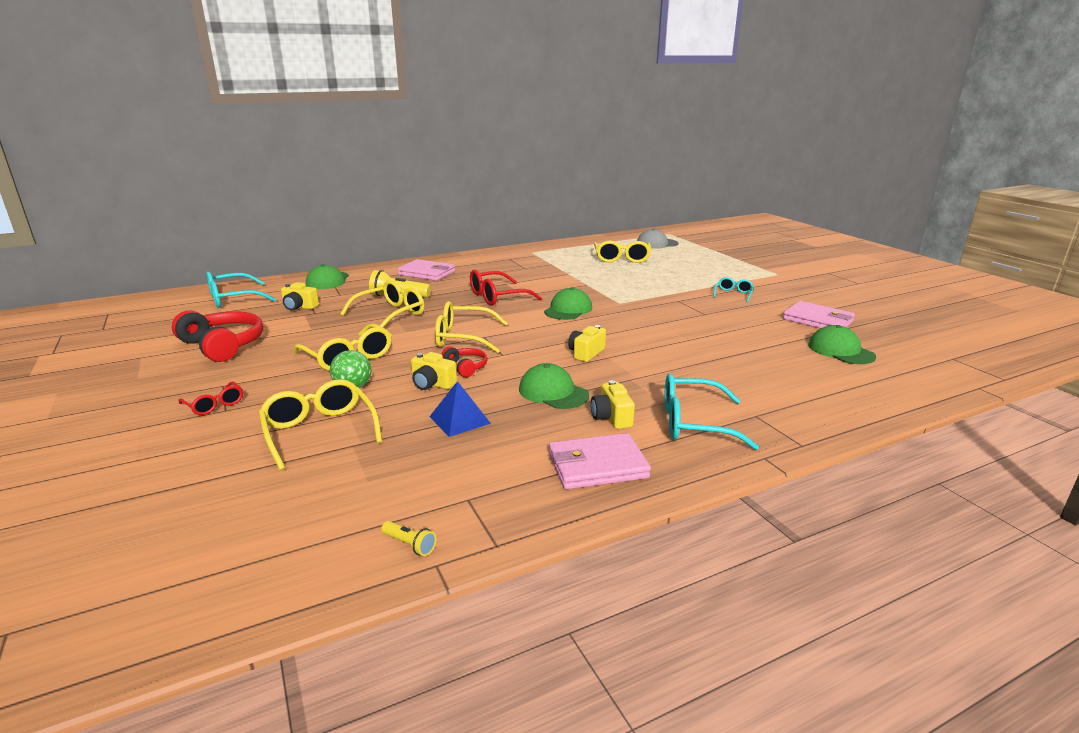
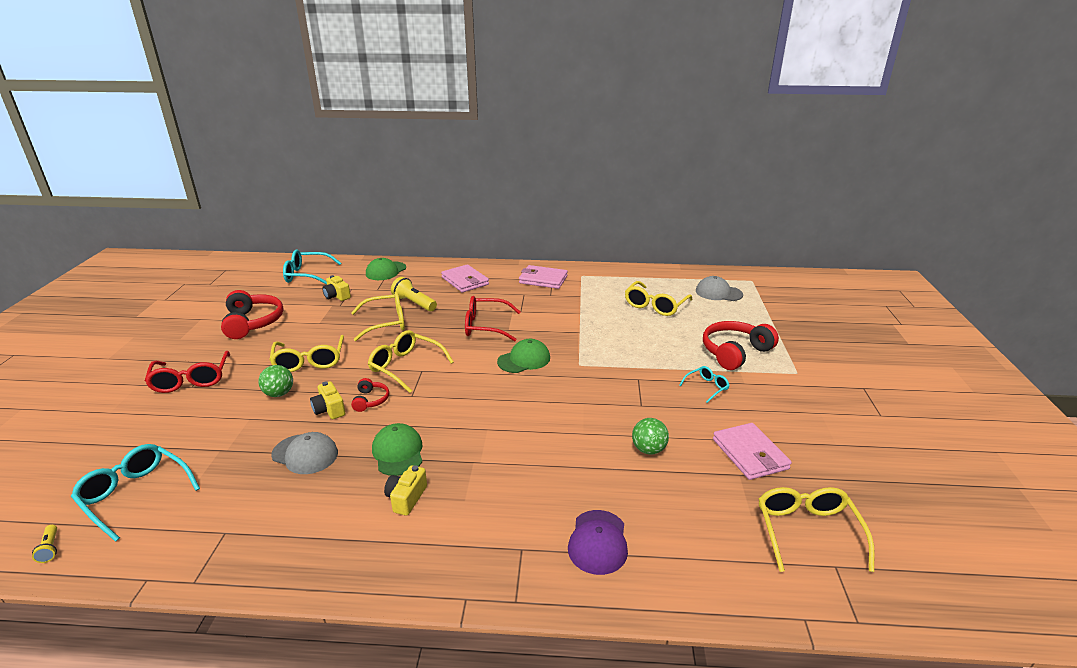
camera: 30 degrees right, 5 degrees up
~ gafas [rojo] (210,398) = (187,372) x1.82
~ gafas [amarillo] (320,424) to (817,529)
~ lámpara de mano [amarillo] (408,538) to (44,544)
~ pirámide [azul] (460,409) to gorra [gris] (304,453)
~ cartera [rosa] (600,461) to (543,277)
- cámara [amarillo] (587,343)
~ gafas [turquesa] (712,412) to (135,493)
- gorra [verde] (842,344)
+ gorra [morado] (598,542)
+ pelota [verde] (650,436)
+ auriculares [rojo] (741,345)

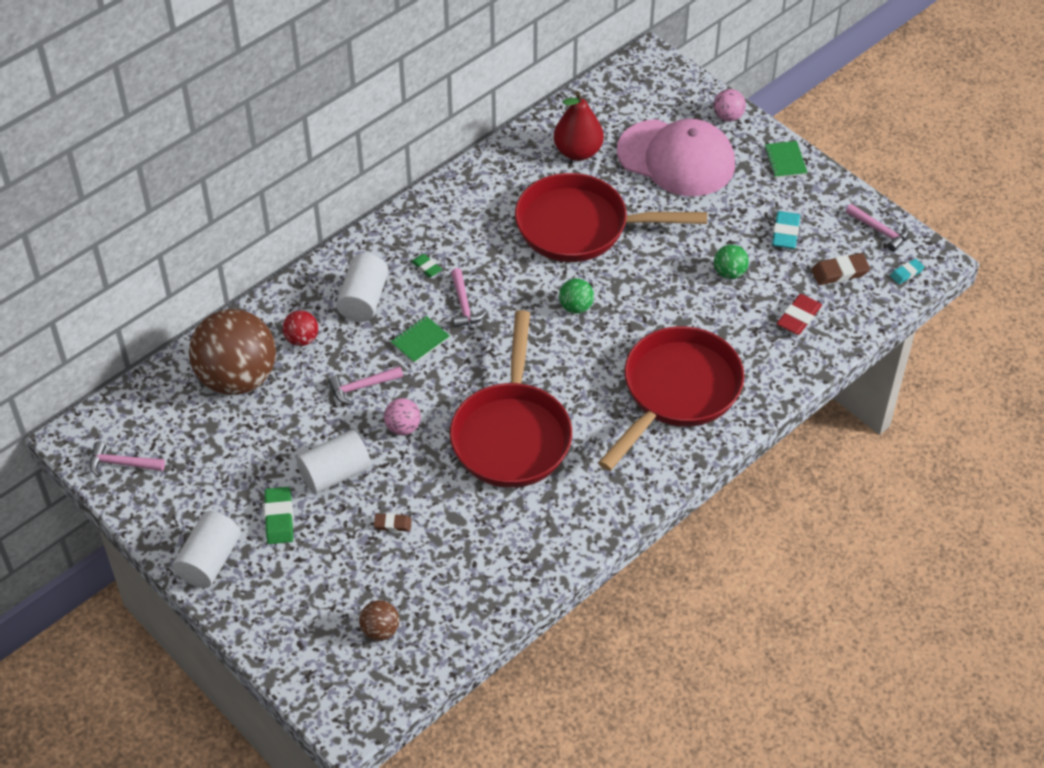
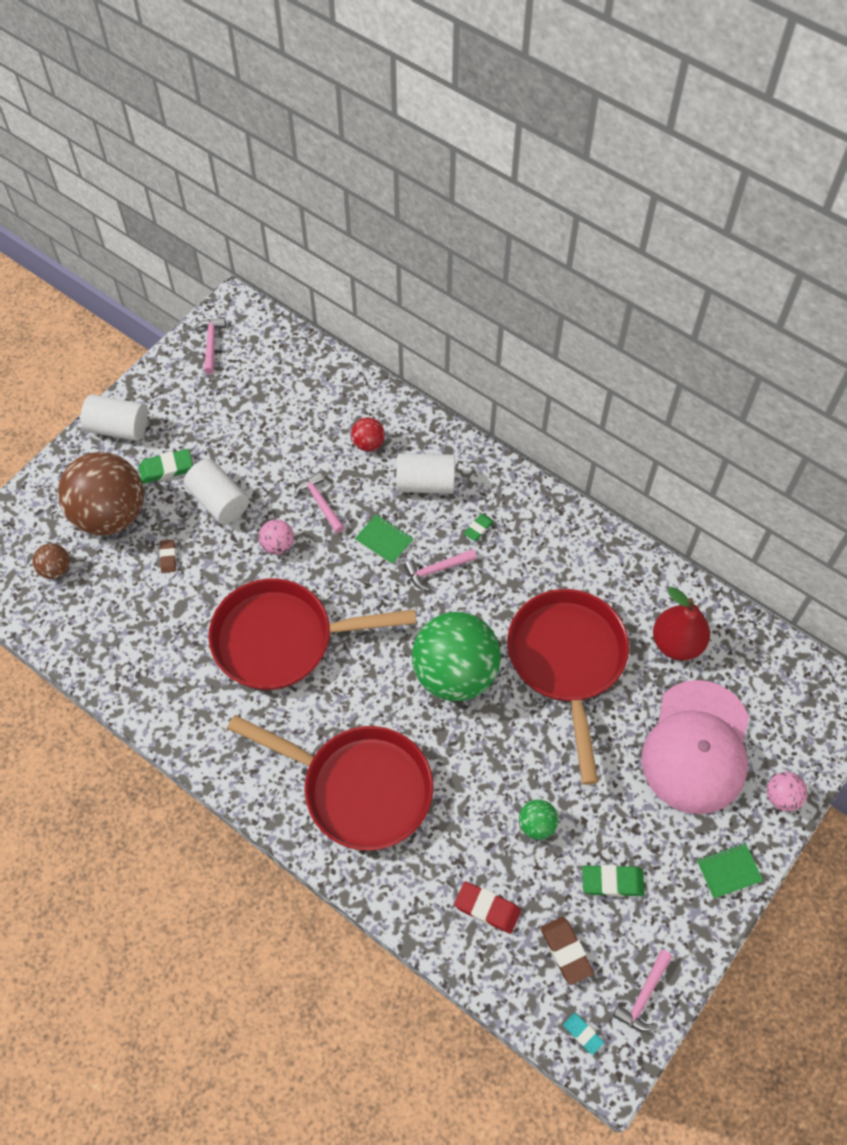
camera: 80 degrees right, 10 degrees up
~ pelota [marrón] (232,352) to (101,494)
~ pelota [verde] (576,296) = (456,656) x2.35
~ goma de borrar [turquesa] (786,230) to goma de borrar [verde] (613,881)

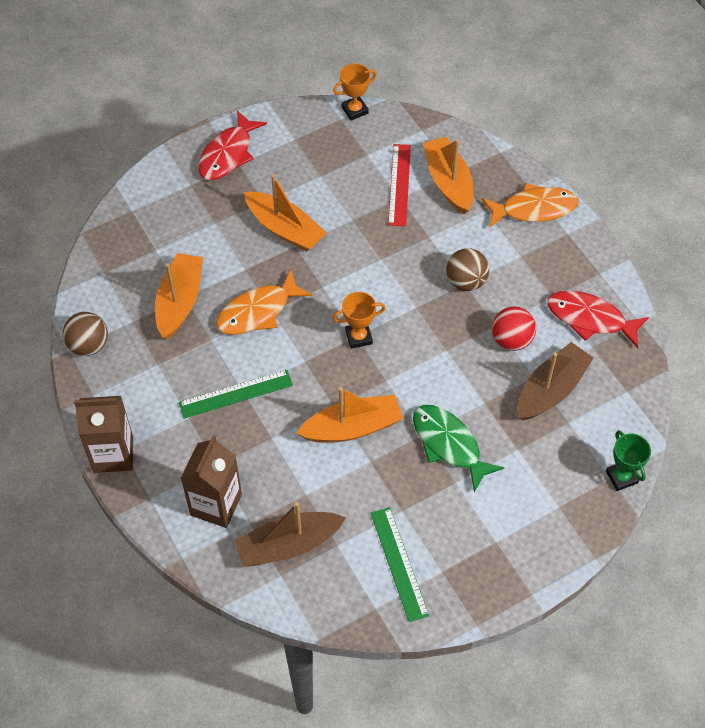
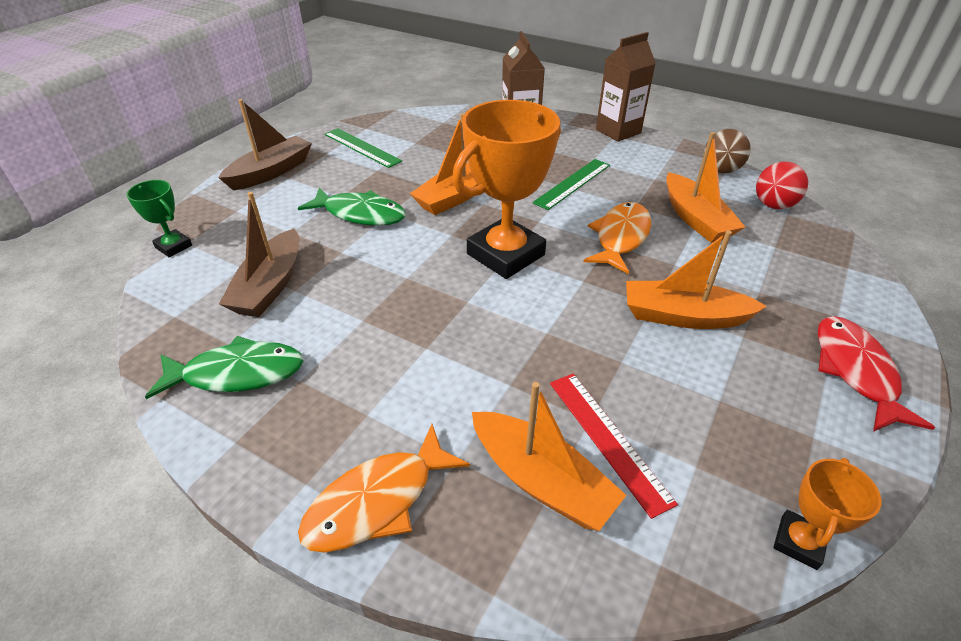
camera: 150 degrees right, 15 degrees down
~ barco [marrón] (290,534) to (265,144)
~ trofeo [naranja] (359,320) = (506,189) x2.14
- pelota [marrón] (467,269)
~ pelota [rojo] (514,329) to (782,185)
~ pez [rojo] (598,319) to pez [verde] (224,367)

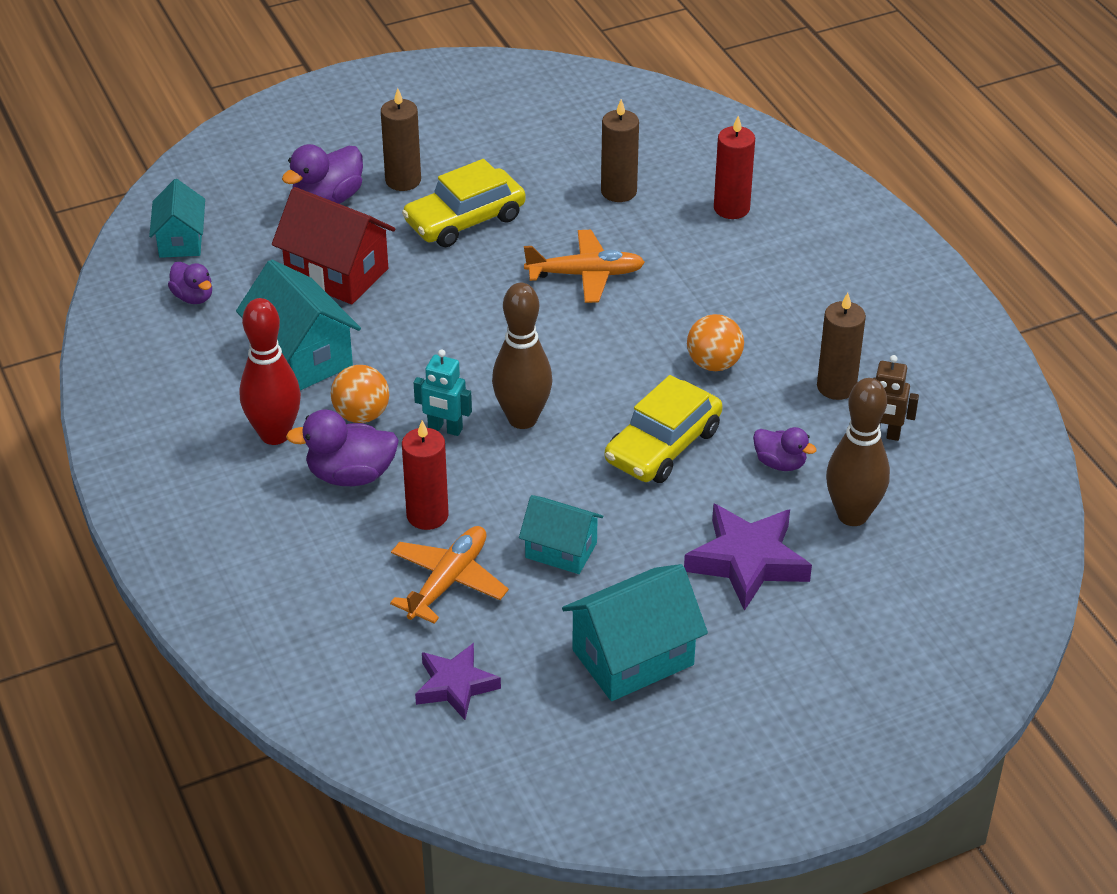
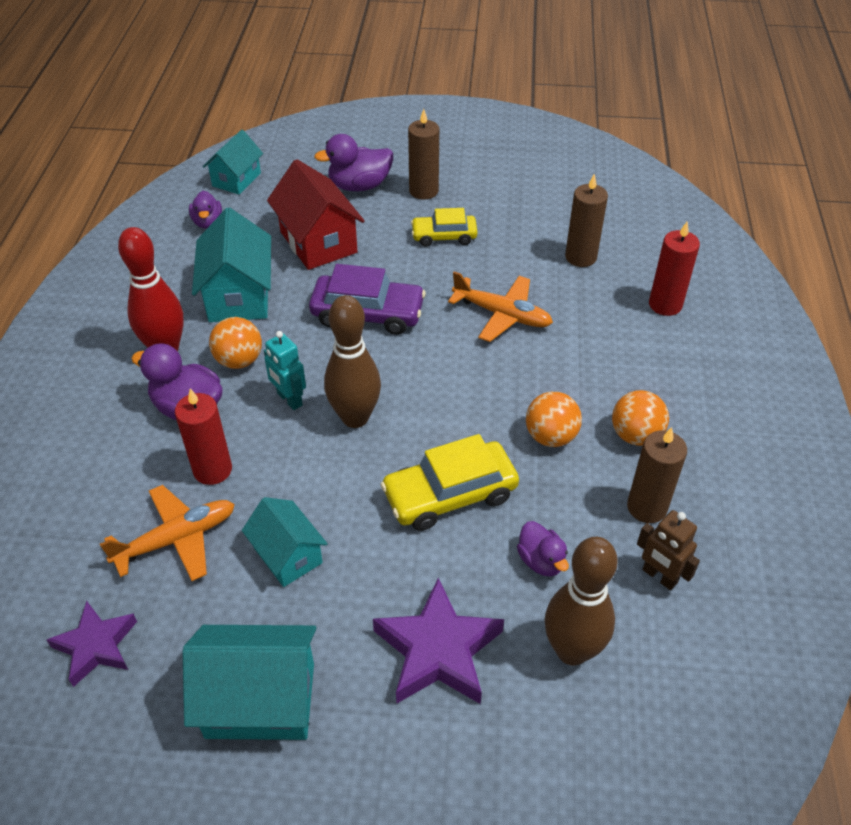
camera: 30 degrees right, 5 degrees up
~ coche [amarillo] (464,203) = (444,227) x0.64
+ coche [morado] (367,299)
+ pelota [naranja] (640,418)

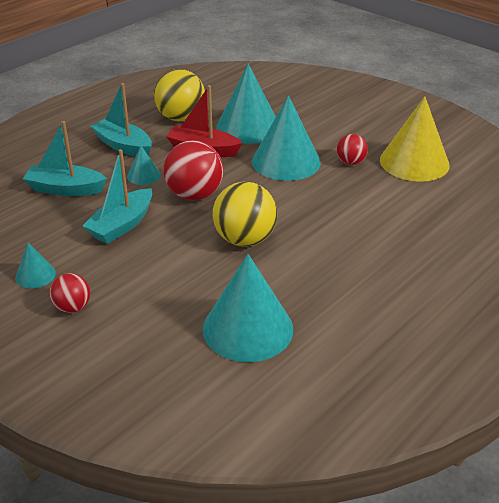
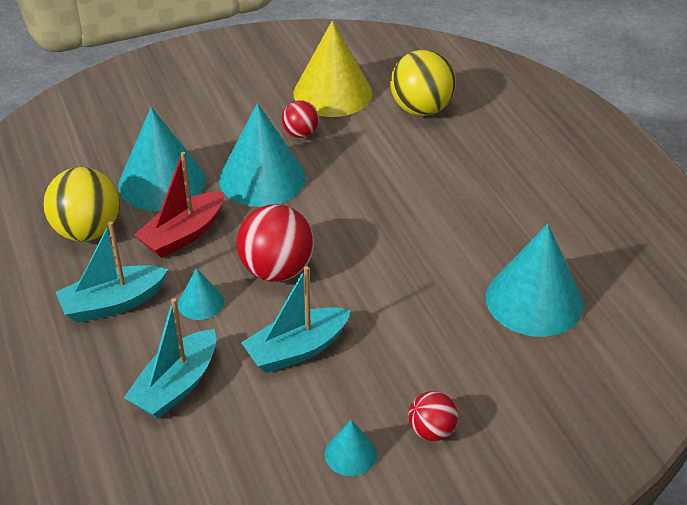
camera: 65 degrees left, 5 degrees up
~ barco [turquesa] (117,196) = (296,319) 90 degrees clockwise
~ pelota [amarillo] (245,214) to (423,83)

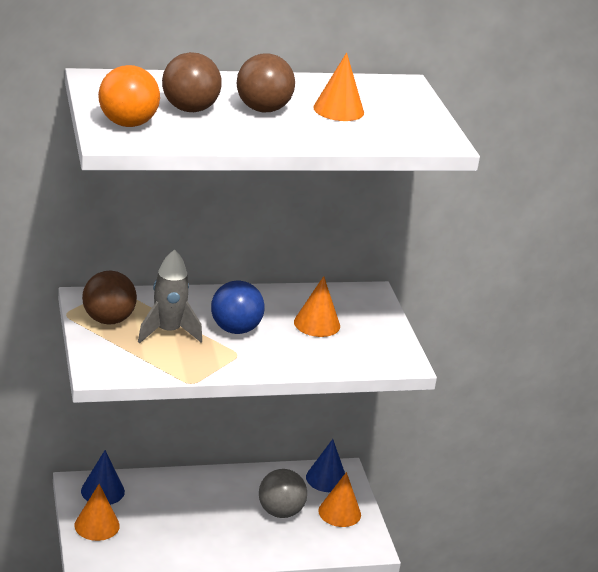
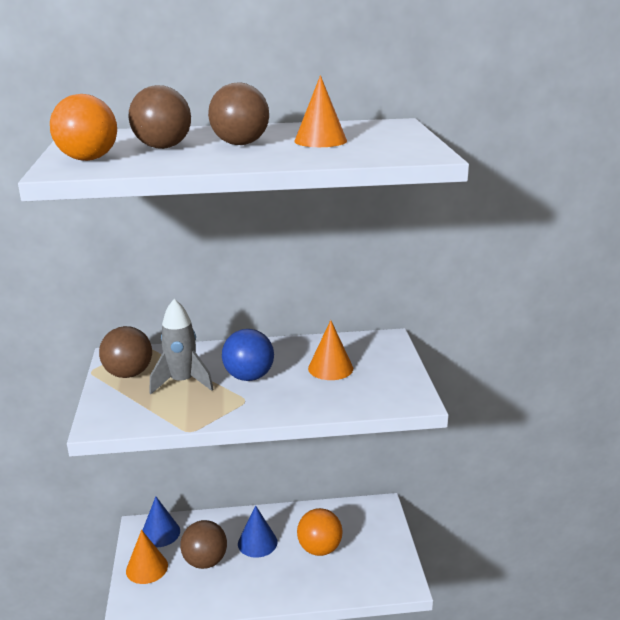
camera: 10 degrees right, 5 degrees down
~ pelota [gris] (283,493) to pelota [naranja] (320,532)
~ cono [azul] (325,465) to (258,531)
- cono [naranja] (339,499)
+ pelota [marrón] (203,544)

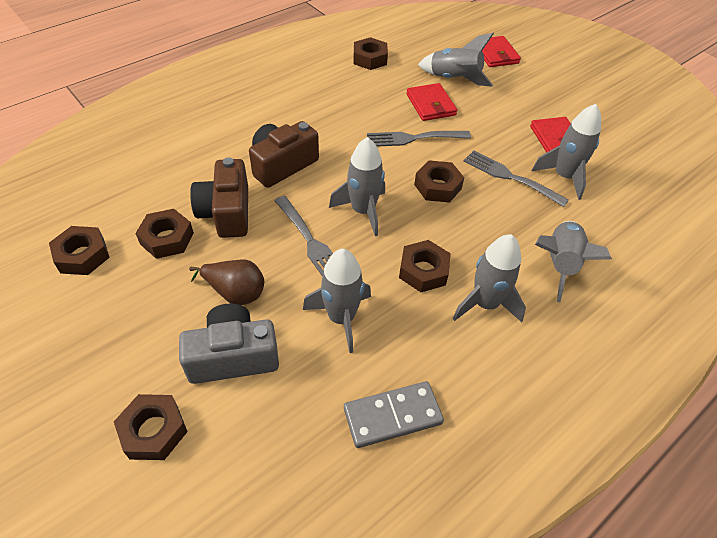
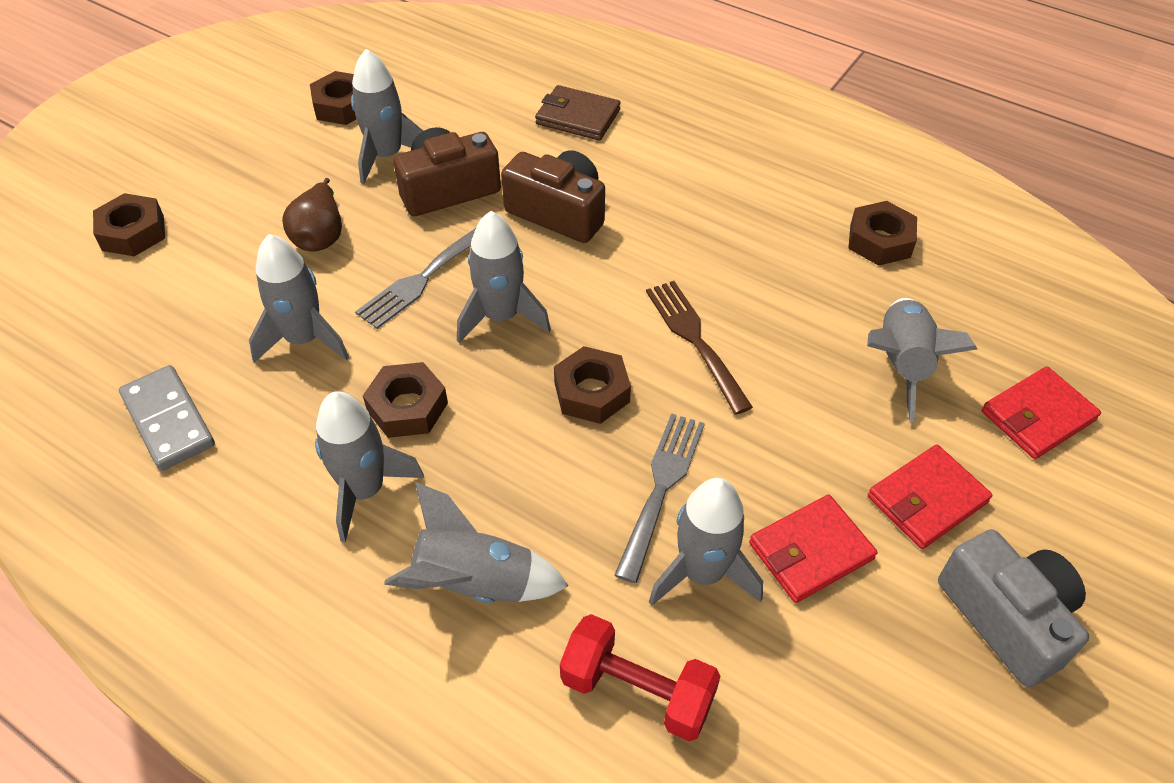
camera: 75 degrees right, 0 degrees up
~ tuerca [marrón] (164,234) to cohete [gris] (387,116)
~ cámara [gris] (229,344) to (1013,608)
~ tenedor [gris] (419,139) to tenedor [marrón] (699,348)
~ cartera [rojo] (431,102) to (930,496)
+ cartera [marrón] (578,113)
+ mancuerna [rojo] (640,677)

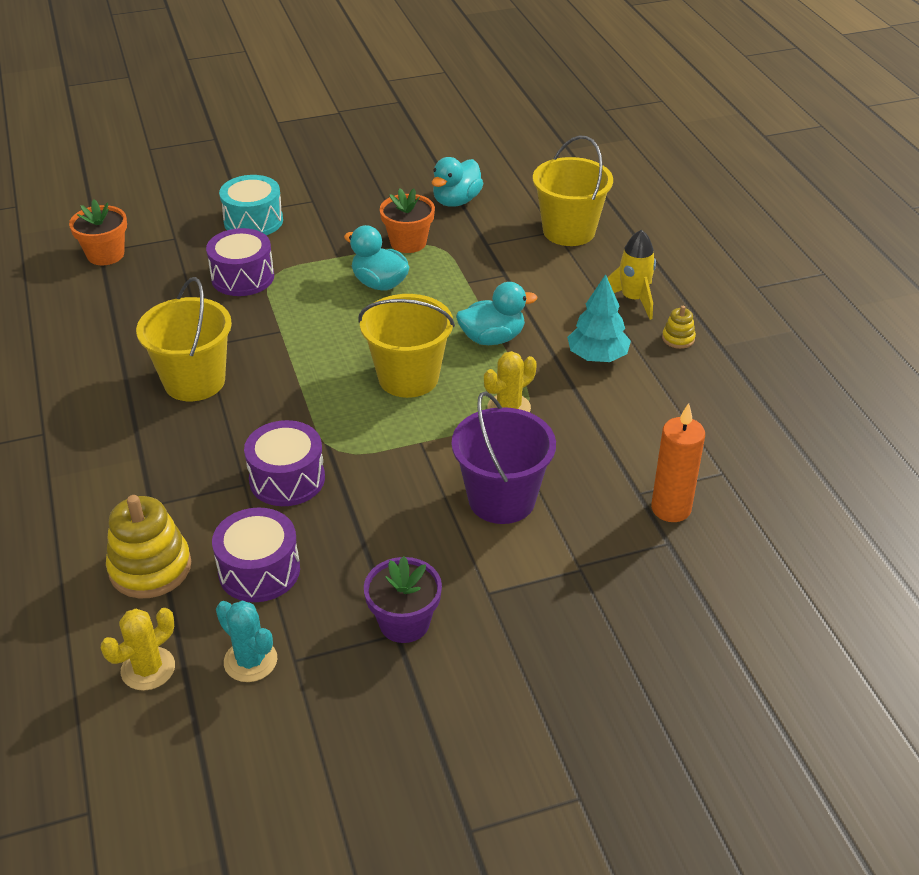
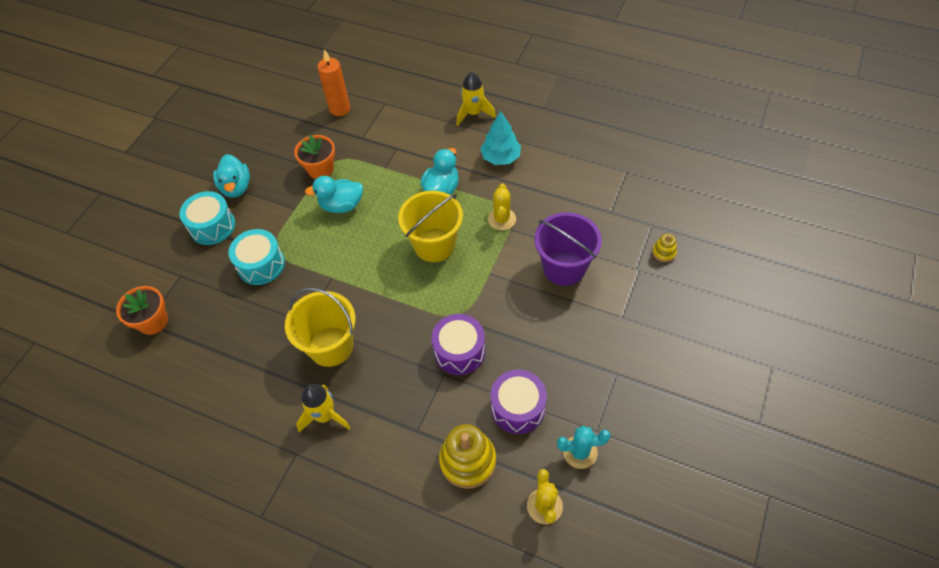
camera: 45 degrees left, 15 degrees up
~ tambor [morado] (240,262) to tambor [turquesa] (257,257)
- maceta [morado] (403,599)
~ pato [turquesa] (457,182) to (231,176)
- balde [amarillo] (573,190)
~ vela [naranja] (678,462) to (333,82)
~ juguete apilable [amarillo] (679,327) to (664,248)
+ cohete [amarillo] (323,408)

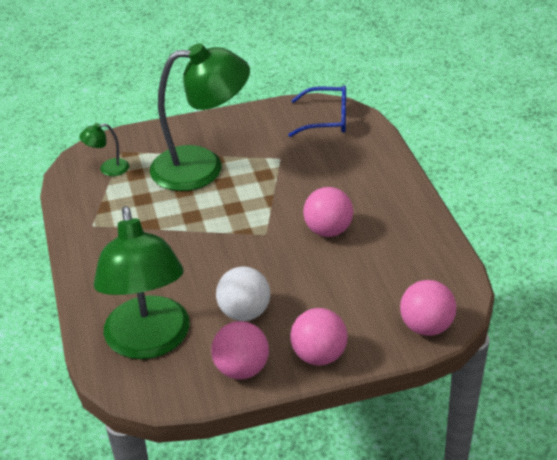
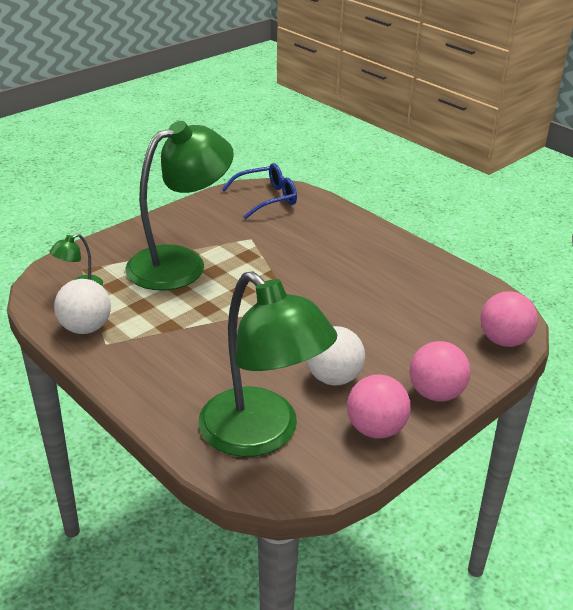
camera: 30 degrees left, 5 degrees down
- pelota [rosa] (328,212)
+ pelota [blanco] (82,306)

